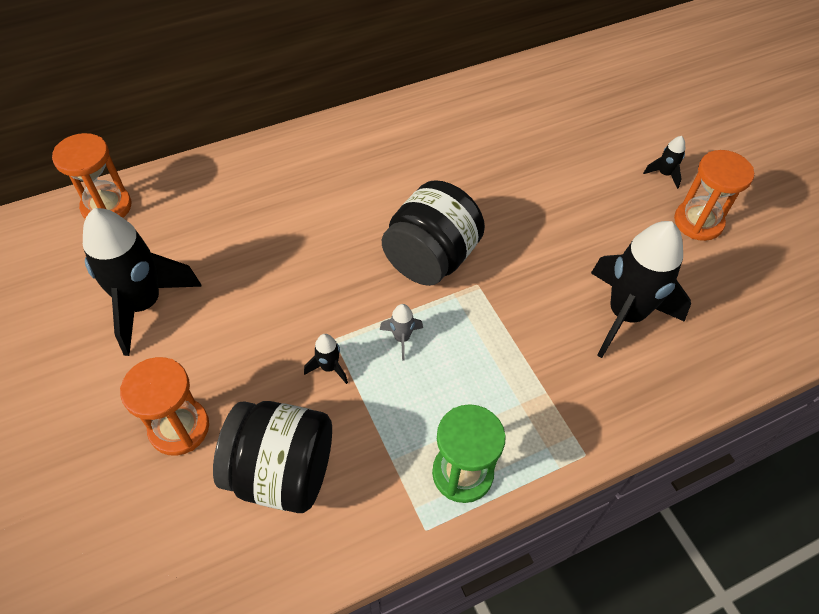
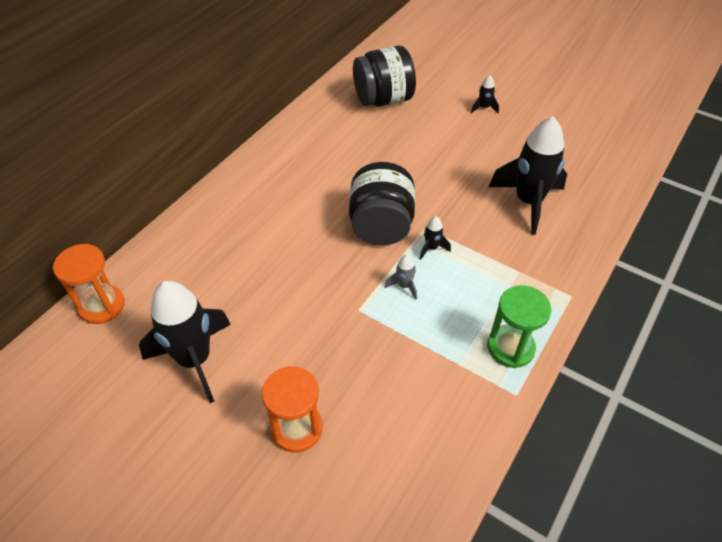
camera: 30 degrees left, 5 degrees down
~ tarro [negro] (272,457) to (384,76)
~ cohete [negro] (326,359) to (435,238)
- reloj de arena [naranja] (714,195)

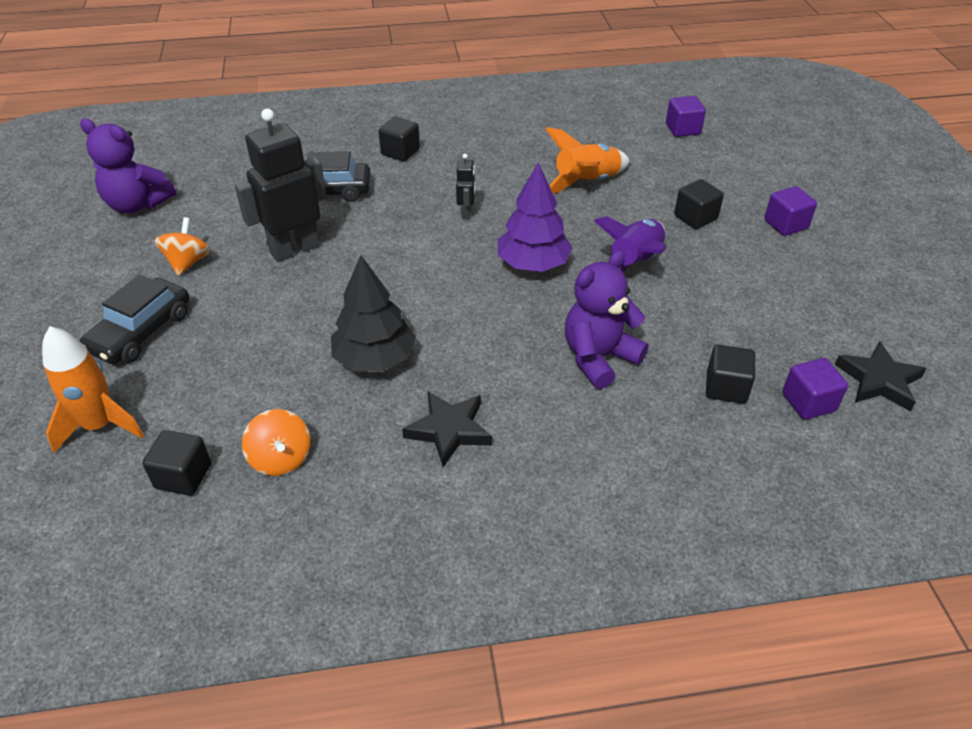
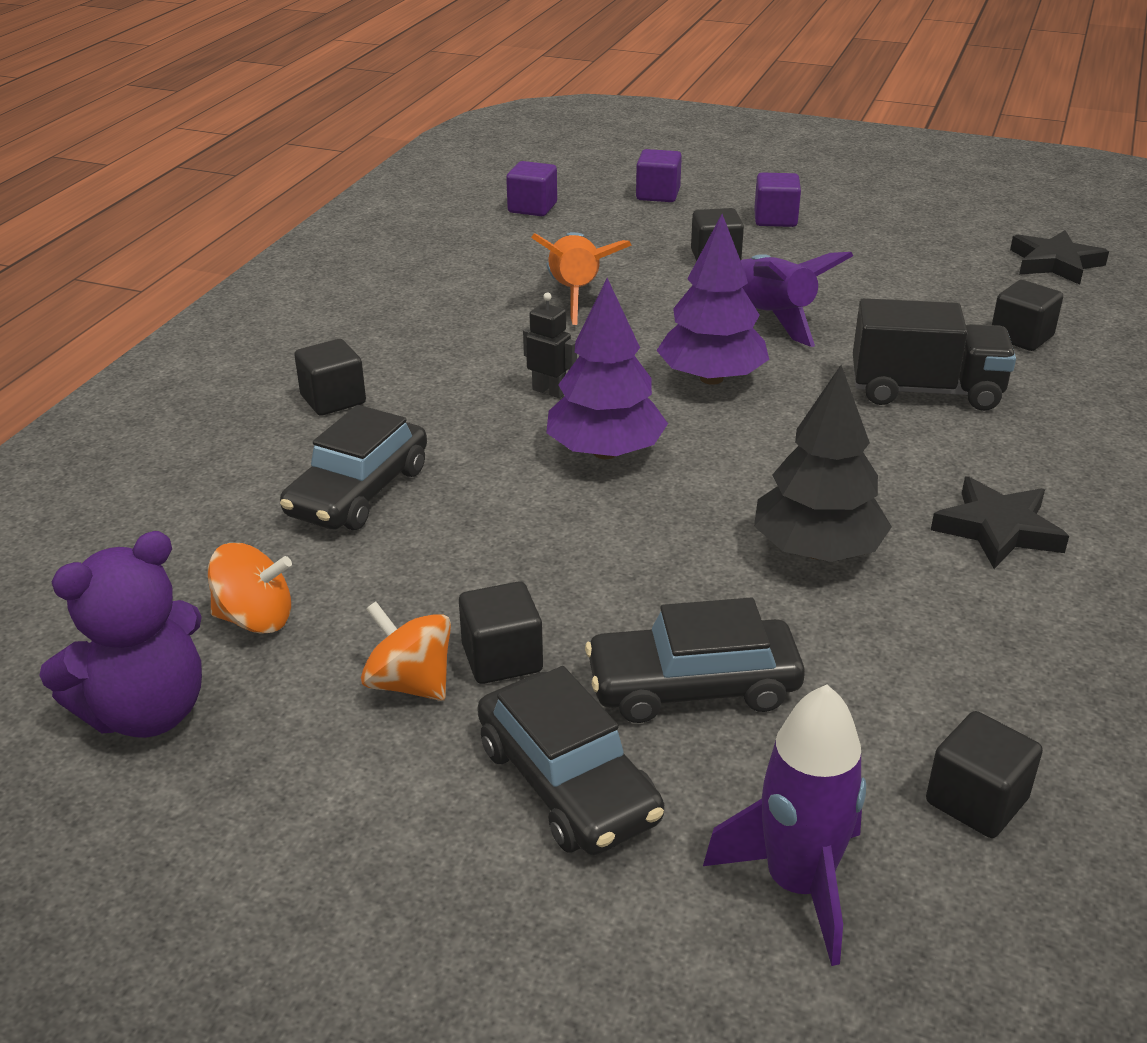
camera: 60 degrees left, 10 degrees down
~ cohete [naranja] (93,389) to cohete [morado] (784,825)
- robot [negro] (281,185)
~ peonza [naranja] (276,442) to (250,588)
~ osito [morado] (606,319) to camión [negro] (934,354)
~ cubo [morado] (815,389) to (659,175)
+ cubo [negro] (501,632)
+ árbol [morado] (607,368)
+ coche [negro] (695,660)

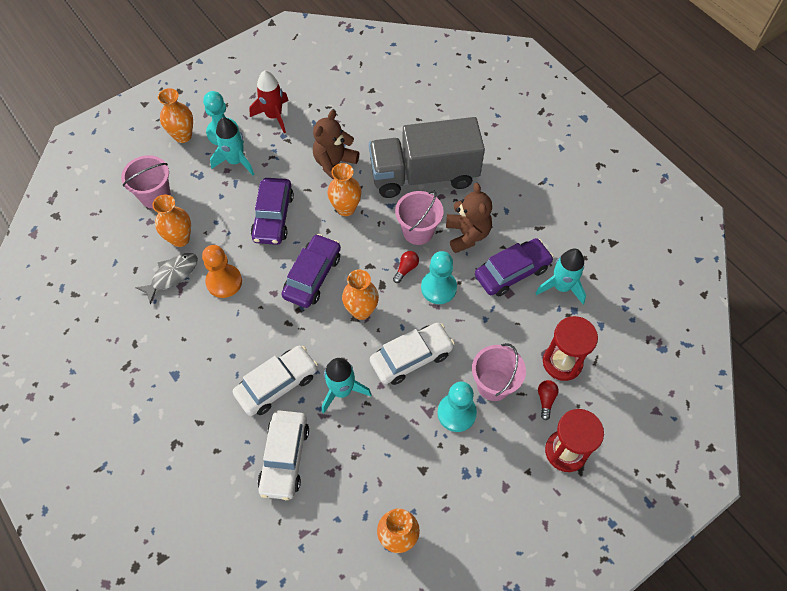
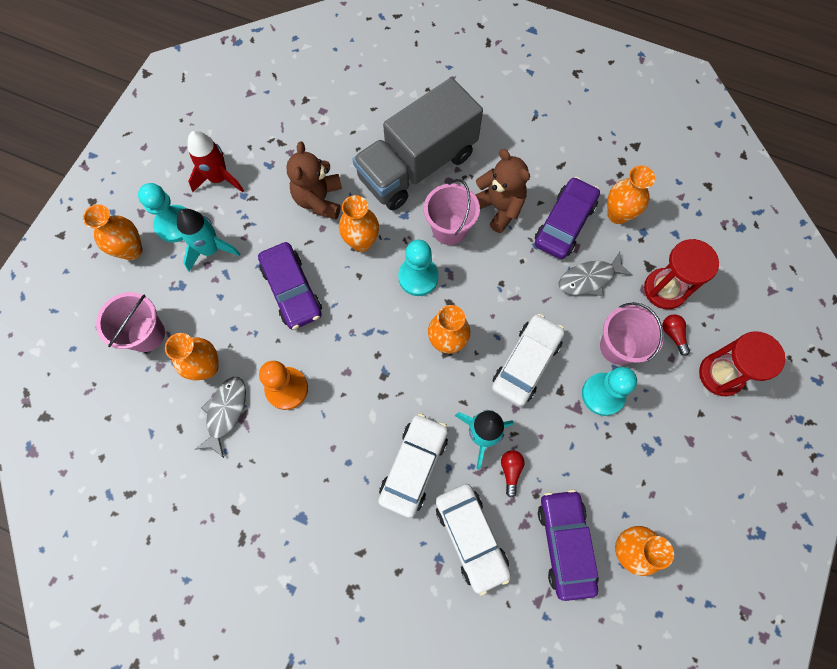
camera: 30 degrees left, 10 degrees up
~ coche [morado] (311,271) to (568,545)
~ bombilla [rojo] (406,267) to (512,473)
~ peón [turquesa] (439,277) to (418,268)
~ cohete [turquesa] (561,276) to florero [naranja] (631,195)
+ pez [gris] (595,274)

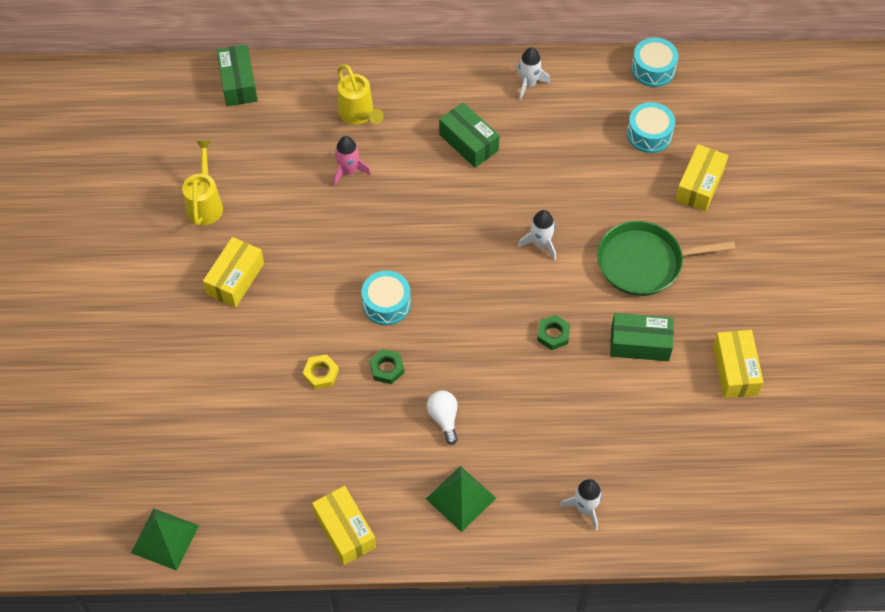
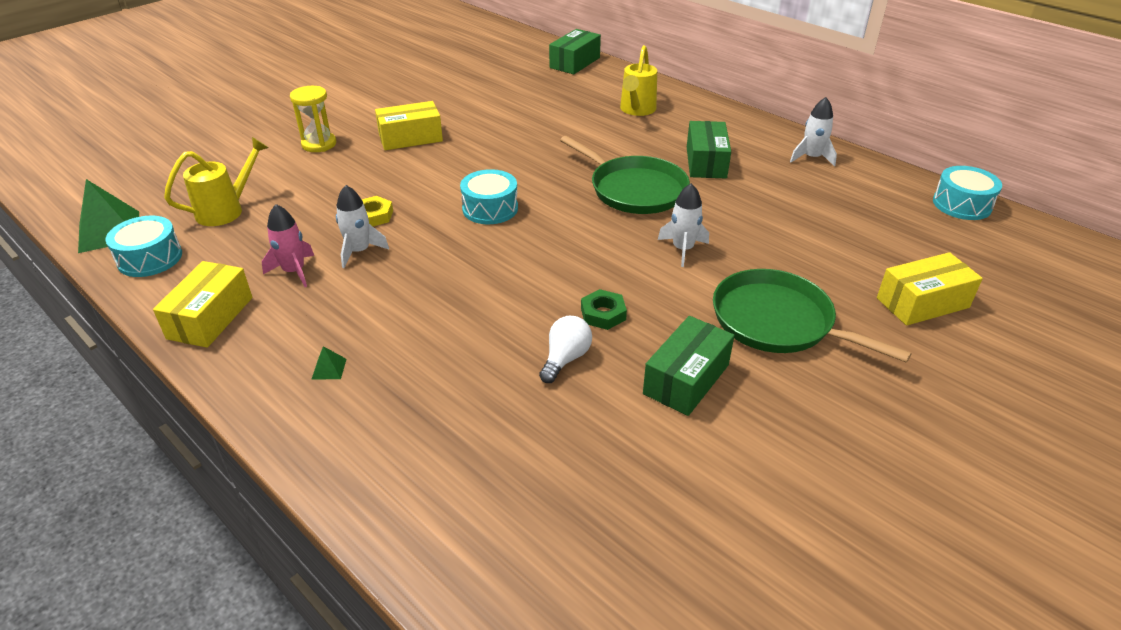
camera: 45 degrees right, 20 degrees down
~ regadera [amarillo] (202,183) to (216,181)
~ cohete [rosa] (352,161) to (288,245)
- tuerca [verde] (386,366)
~ pirámide [verde] (461,499) = (329,362) x0.42
~ bombilla [blanco] (442,417) to (565,349)
~ cohete [blanco] (581,505) to (362,226)
~ caja [verde] (642,337) = (688,366) 75 degrees clockwise
~ tambor [turquesa] (651,127) to (144,246)
- caja [amarillo] (738,364)
+ reloj de arena [amarillo] (313,119)
+ sartén [verde] (625,175)

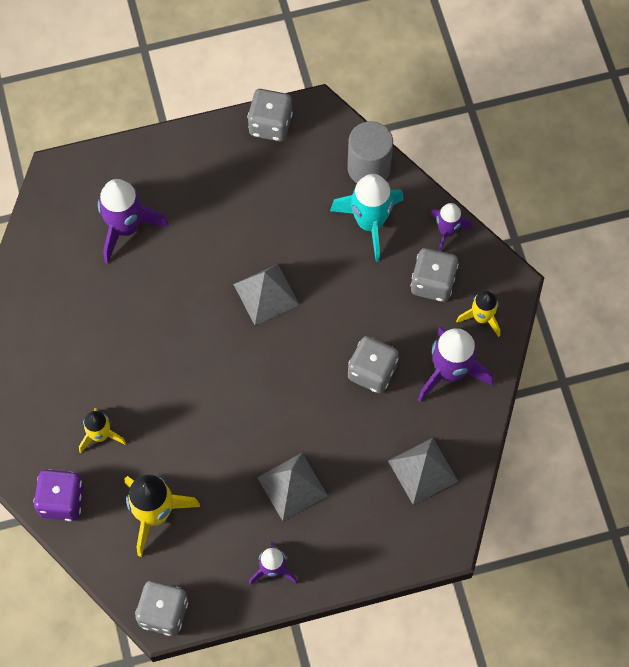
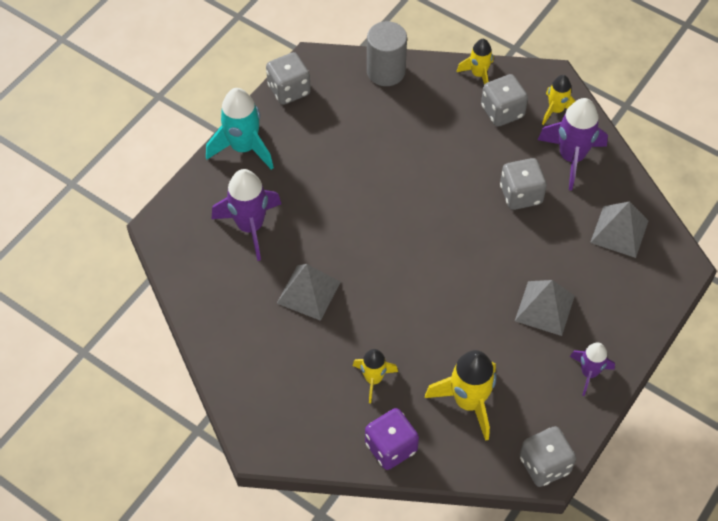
camera: 40 degrees left, 10 degrees down
~ pirámide [gris] (266,294) to (308,292)
~ cohete [turquesa] (367,218) to (240,129)
~ cohete [morado] (451,227) to cohete [amarillo] (475,62)

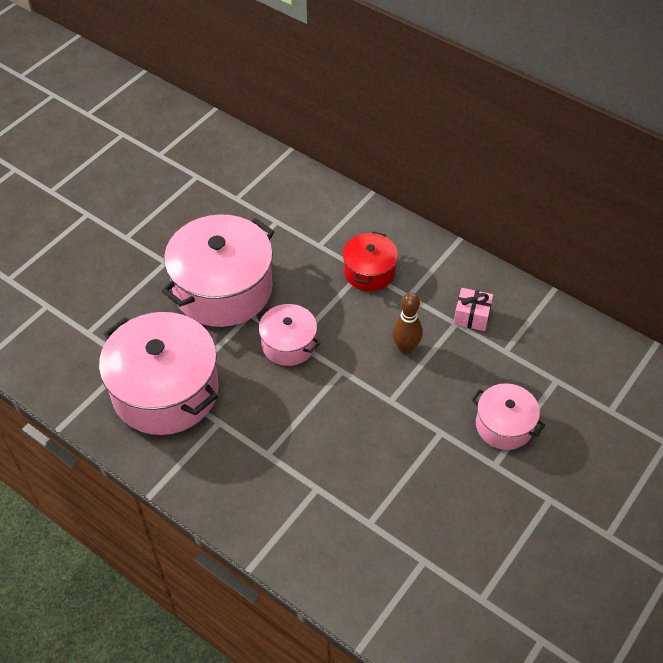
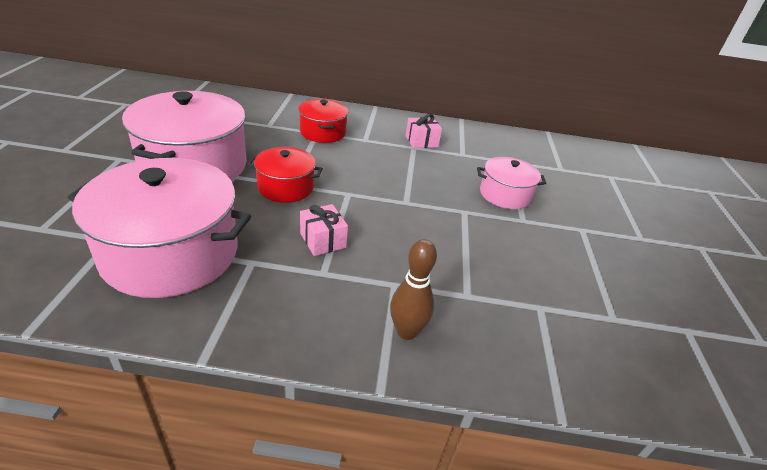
camera: 35 degrees left, 15 degrees down
~ olla [rosa] (288,335) to olla [rojo] (285,175)
~ bolo [marrón] (407,323) to (413,289)
+ regalo [rosa] (324,230)

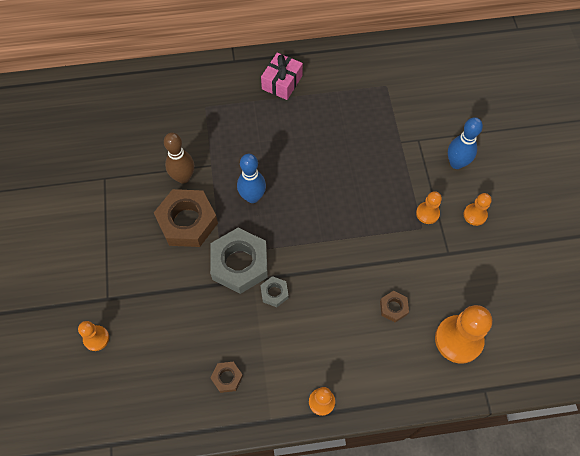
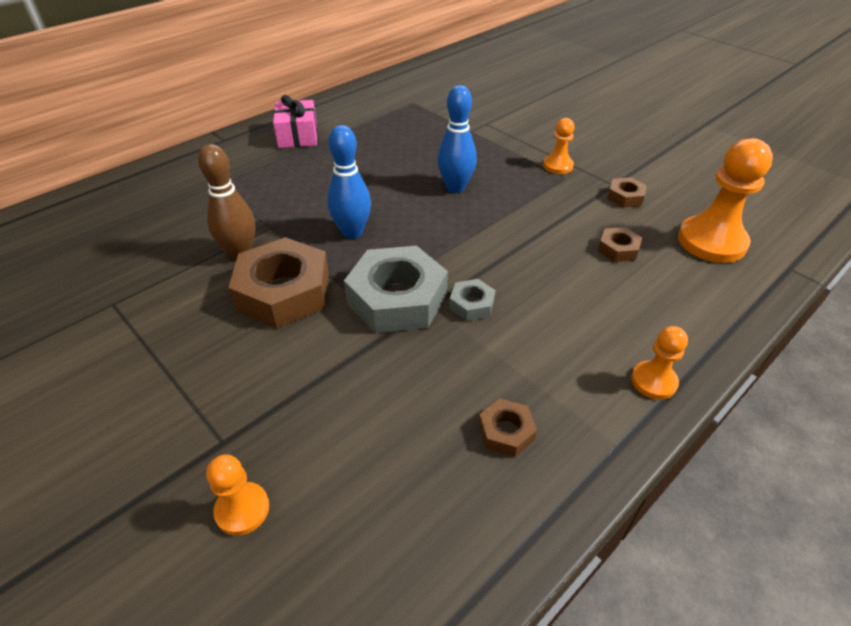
camera: 35 degrees left, 20 degrees down
~ bolo [azul] (465,143) to (457,139)
- peón [naranja] (478,209)
+ tuerca [marrón] (627,192)

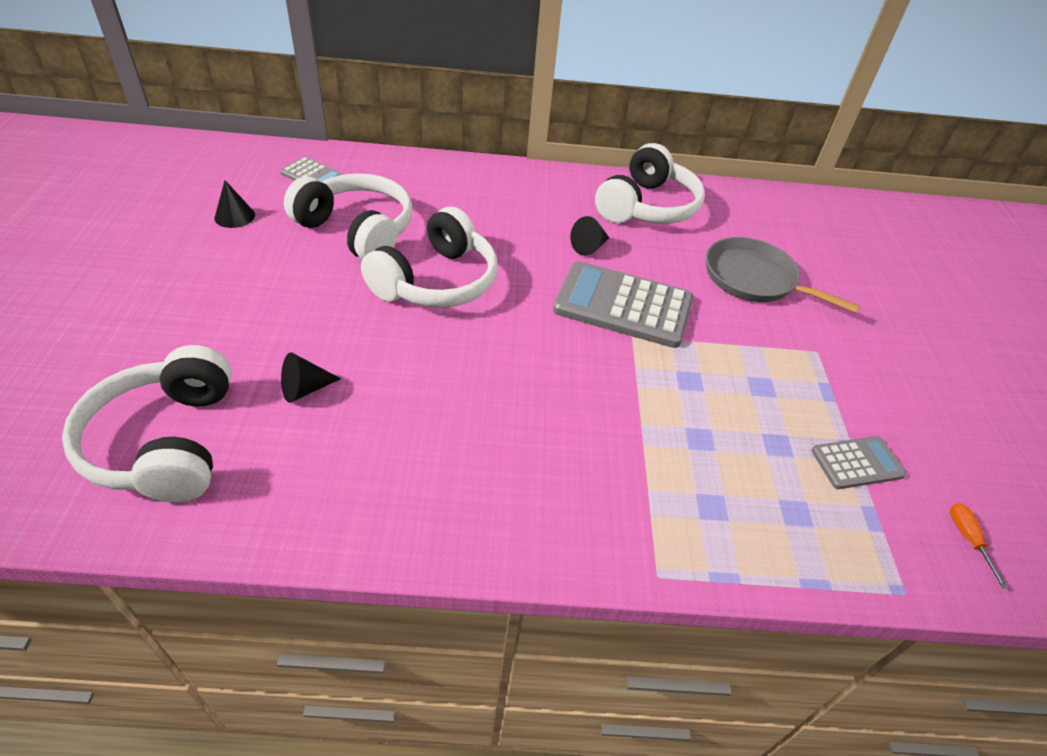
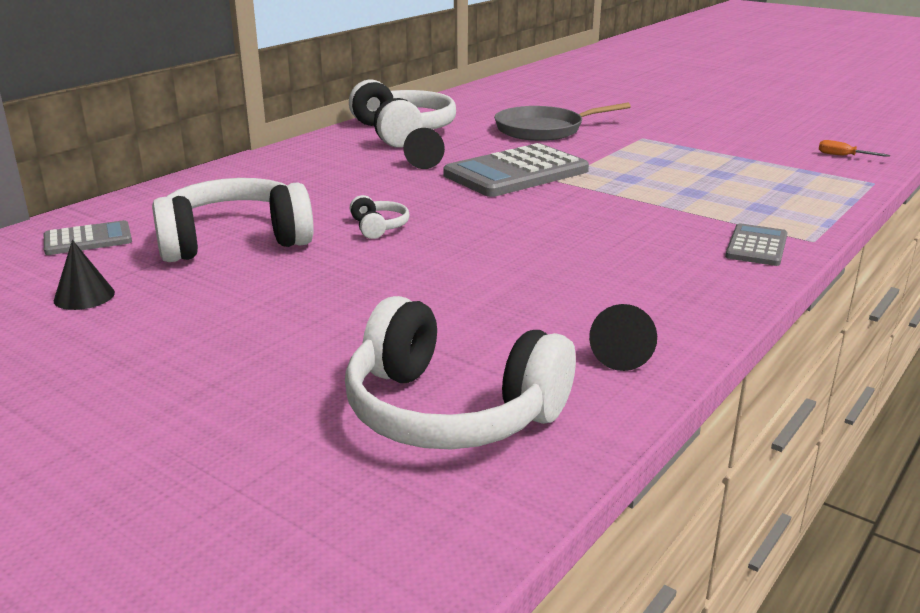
camera: 50 degrees left, 20 degrees down
~ cono [negro] (311,377) to (623,337)
~ auriculares [blanco] (429,257) = (380,217) x0.43
~ calculadora [gris] (859,462) to (756,244)

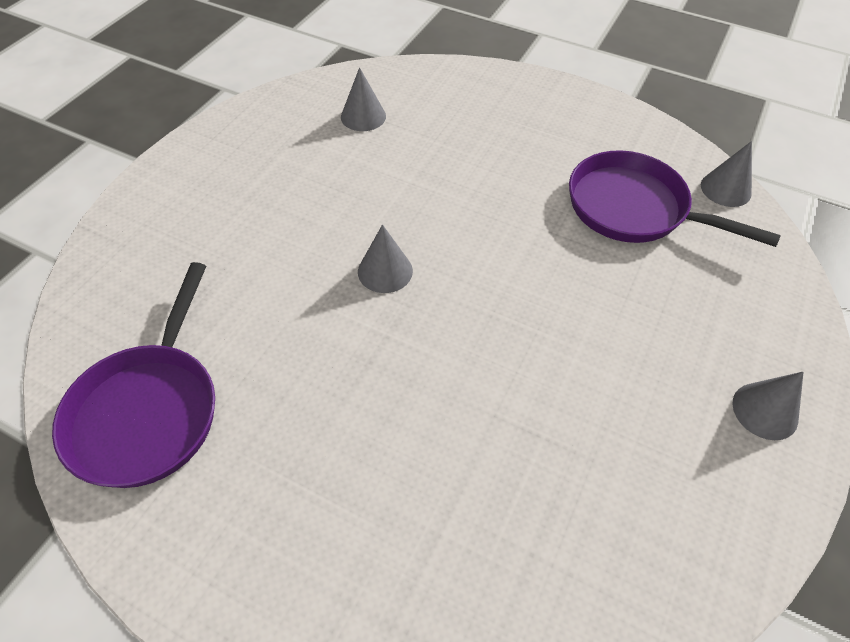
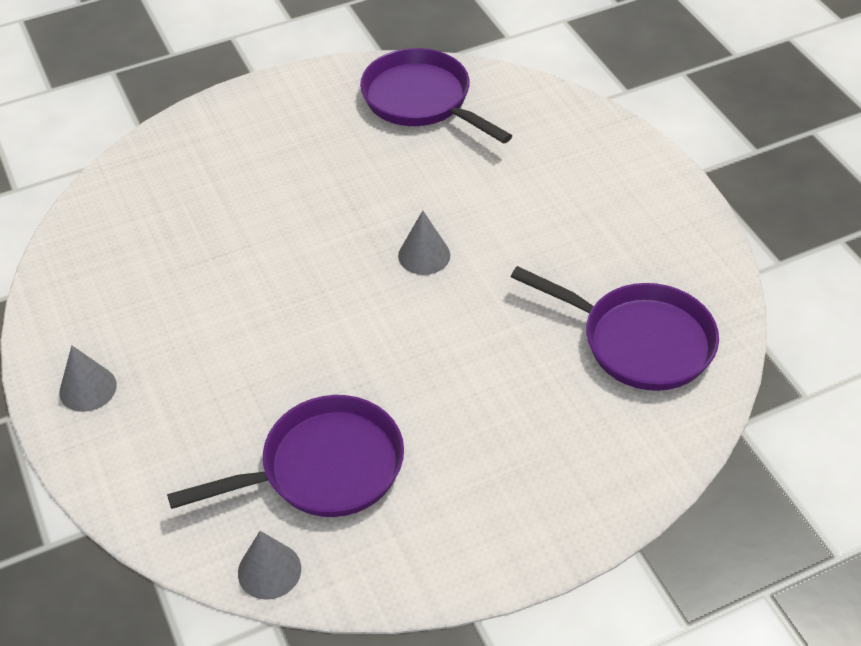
camera: 130 degrees right, 5 degrees down
~ cono [gris] (363,99) to sartén [morado] (615,328)

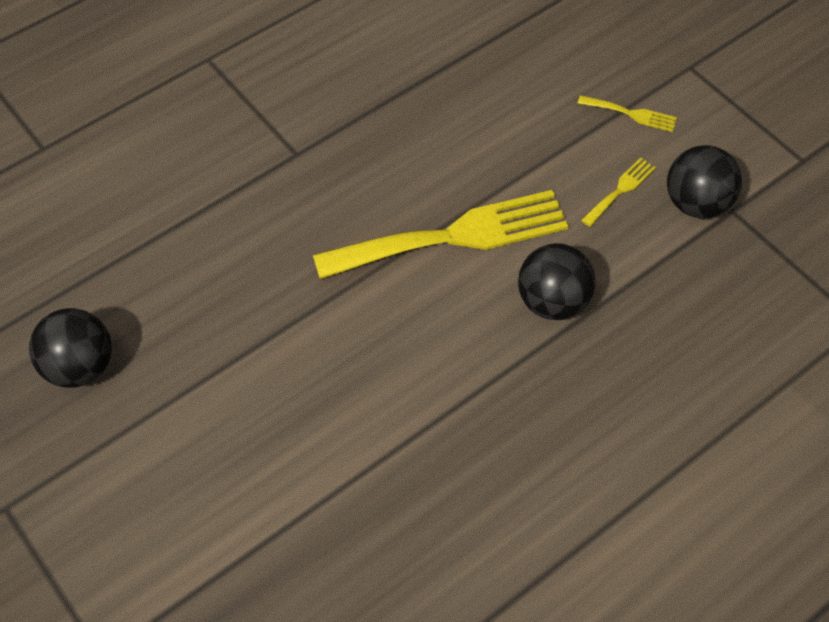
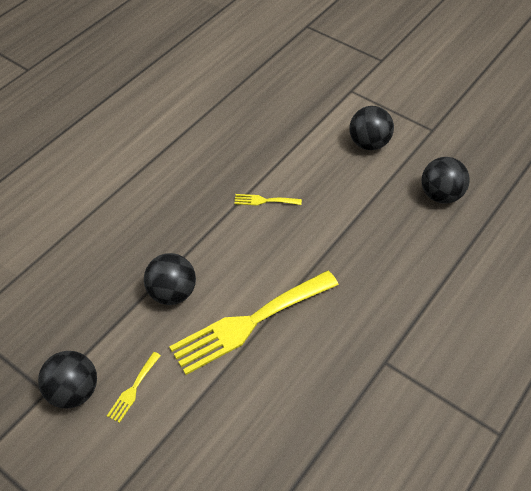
camera: 165 degrees right, 5 degrees down
~ tenedor [amarillo] (627,113) to (268,199)
+ pelota [negro] (371,128)

